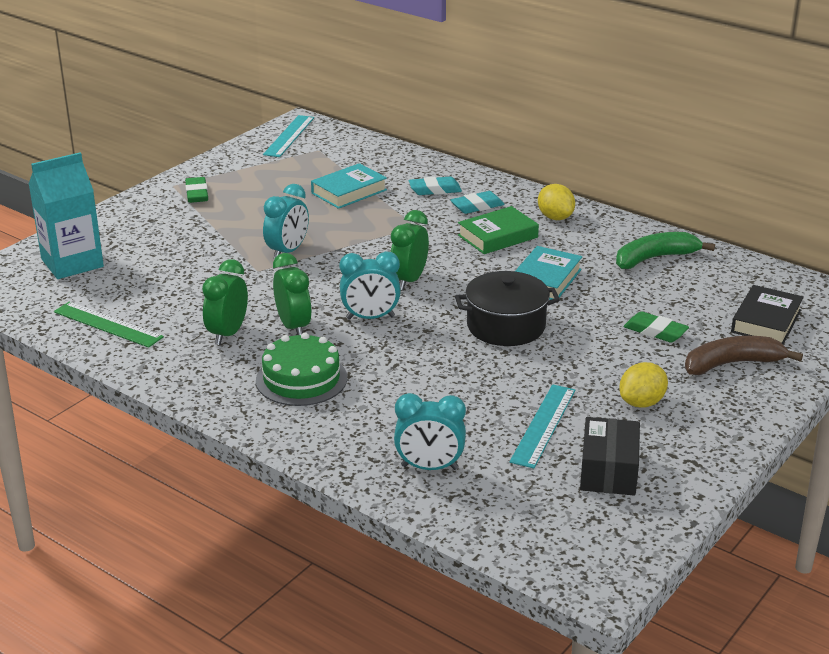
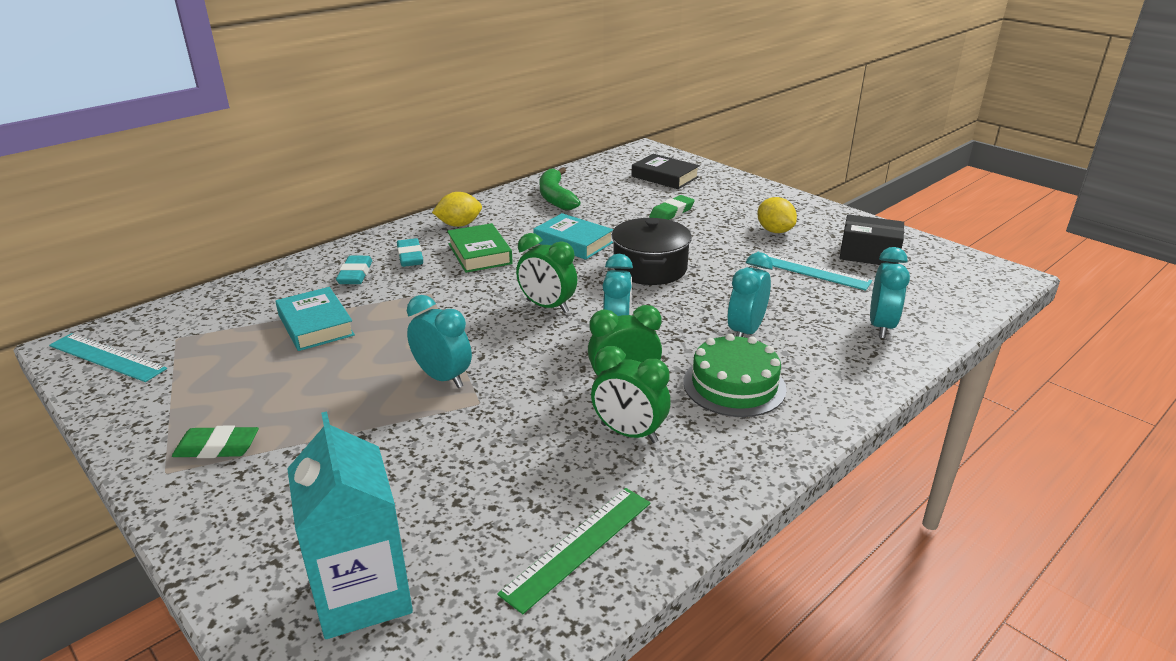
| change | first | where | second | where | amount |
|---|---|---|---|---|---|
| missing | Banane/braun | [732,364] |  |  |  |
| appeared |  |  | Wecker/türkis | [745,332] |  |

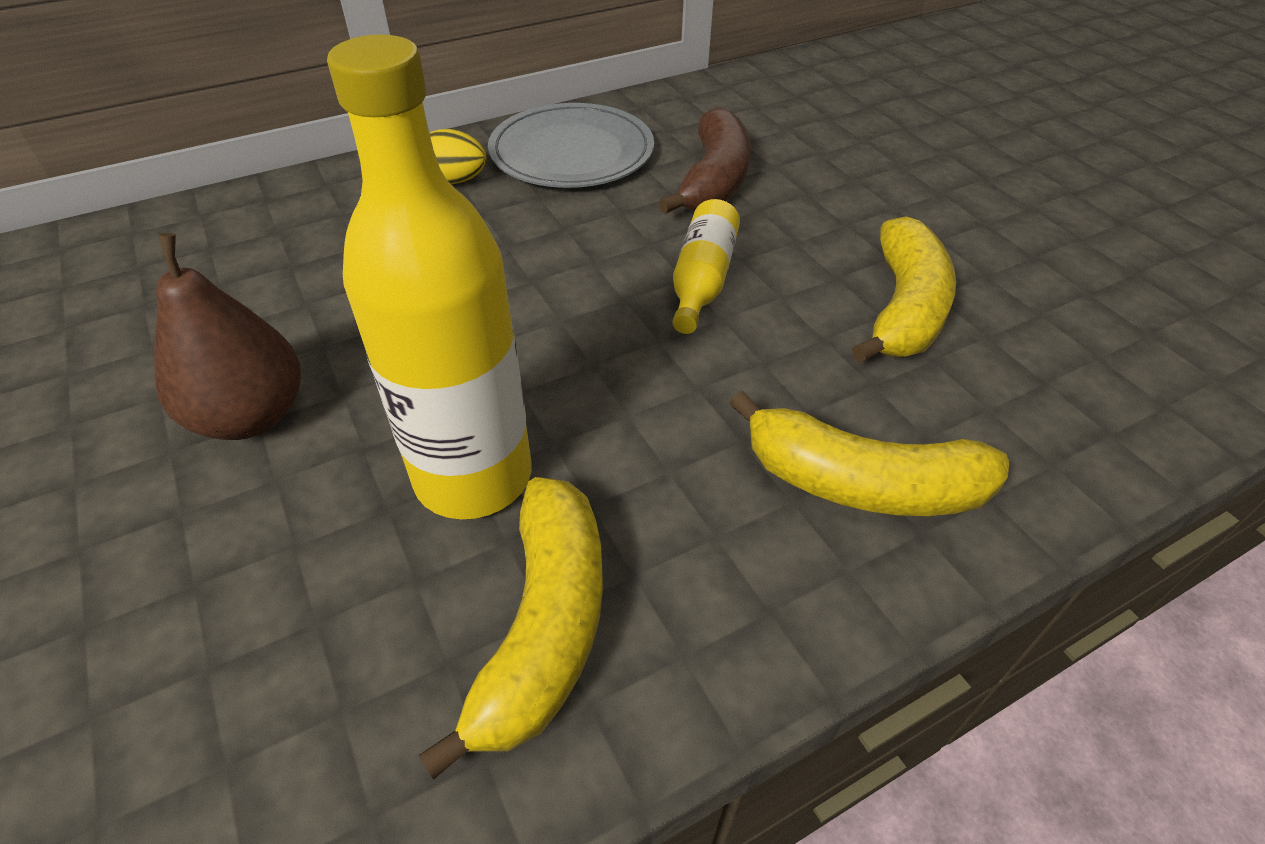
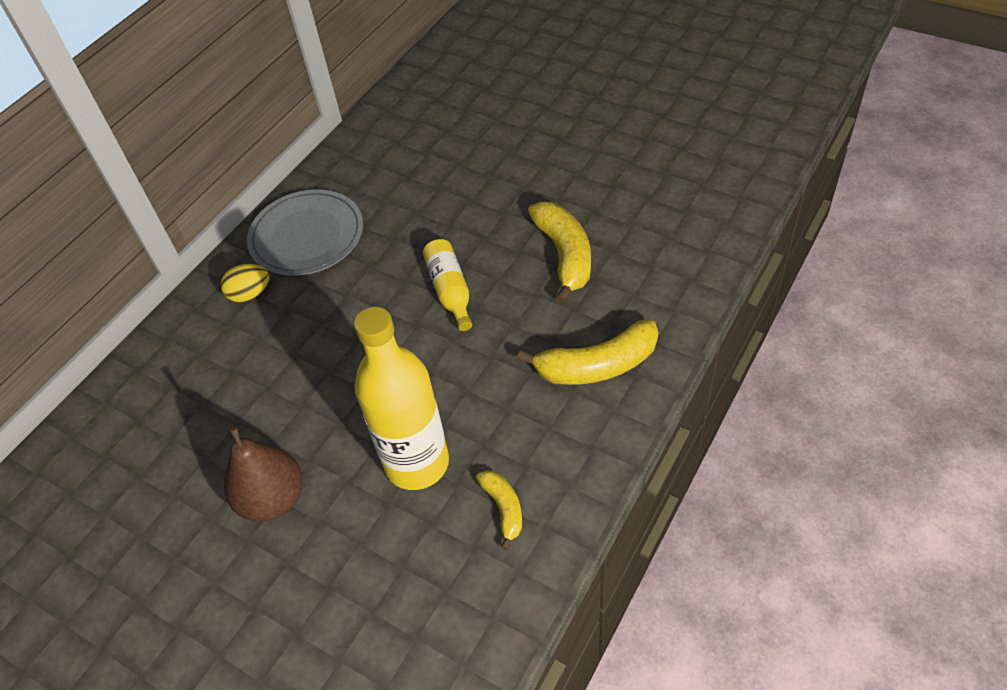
| change | first | where | second | where | amount |
|---|---|---|---|---|---|
| size | Banane/gelb | [545,626] |  | [503,508] | x0.56 |
| missing | Banane/braun | [714,180] |  |  |  |

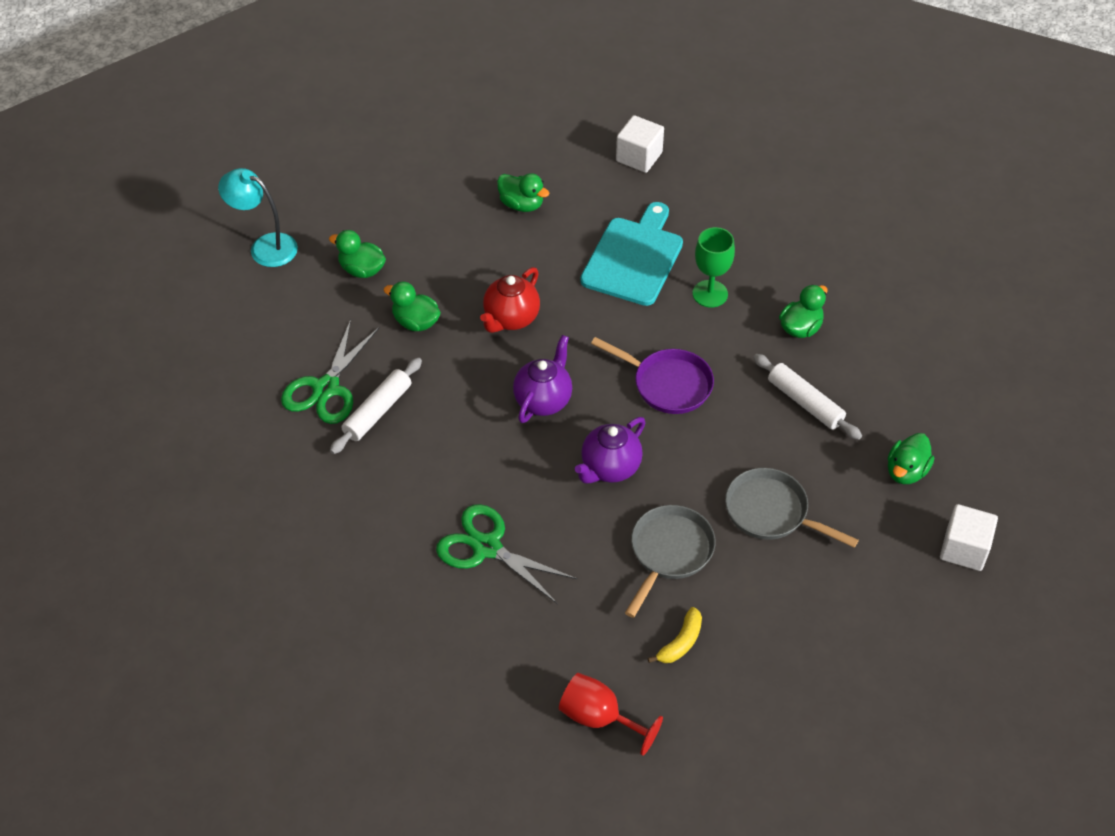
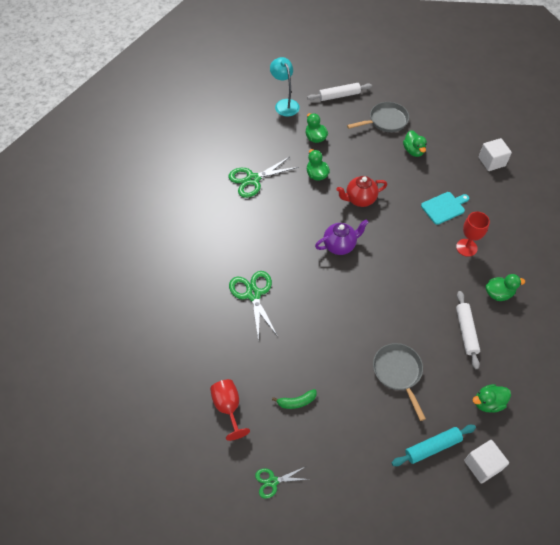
| change | first | where | second | where | amount |
|---|---|---|---|---|---|
| relocated | Nudelholz/weiß | [377,411] |  | [339,95] |  |
| missing | Teekanne/lila | [610,468] |  |  |  |
| size | Schneidebrett/türkis | [634,258] |  | [444,207] | x0.64 |
| missing | Pfanne/lila | [667,384] |  |  |  |
| relocated | Pfanne/grau | [669,552] |  | [385,121] |  |
| colour | Banane/gelb | [680,642] | Banane/grün | [296,402] |  |
| colour | Kelch/grün | [710,294] | Kelch/rot | [466,247] |  |
| appeared |  |  | Schere/grün | [273,481] |  |
| appeared |  |  | Nudelholz/türkis | [432,447] |  |

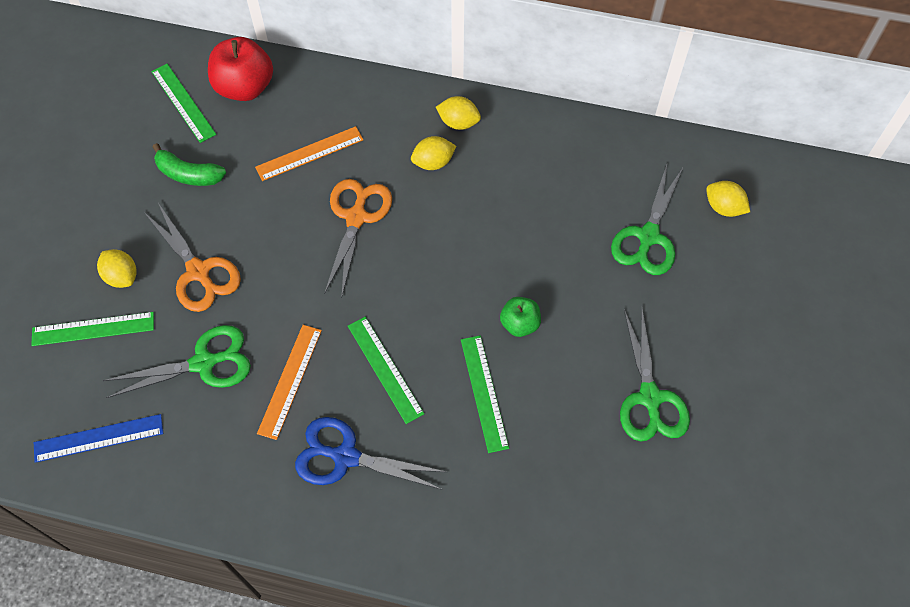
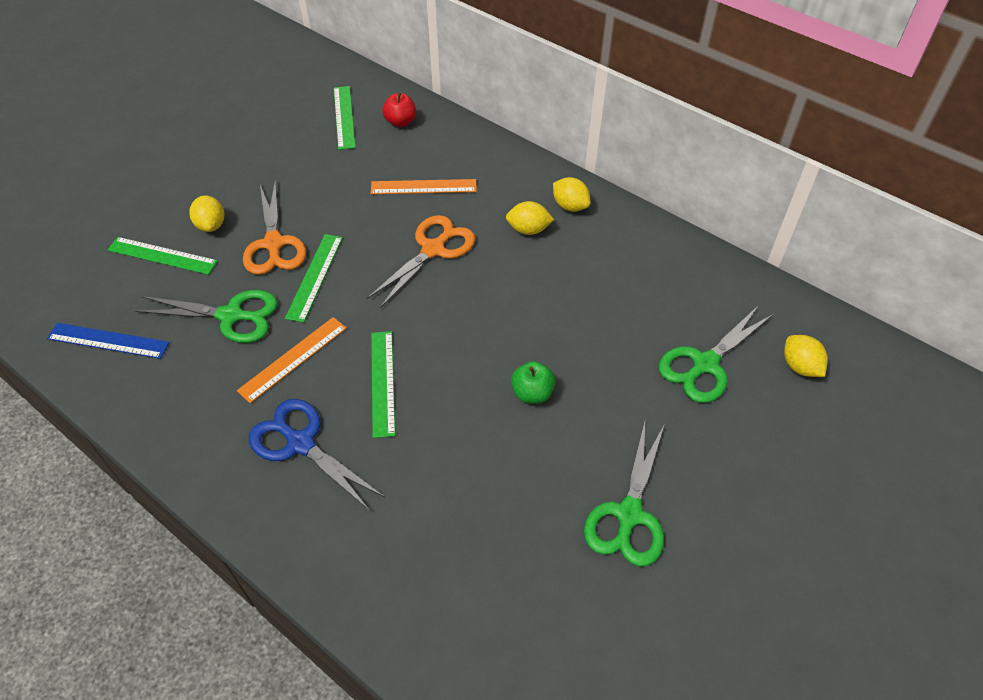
| change | first | where | second | where | amount |
|---|---|---|---|---|---|
| missing | Banane/grün | [189,174] |  |  |  |
| size | Apfel/rot | [245,87] |  | [400,122] | x0.57 |
| relocated | Lineal/grün | [484,392] |  | [314,277] |  |

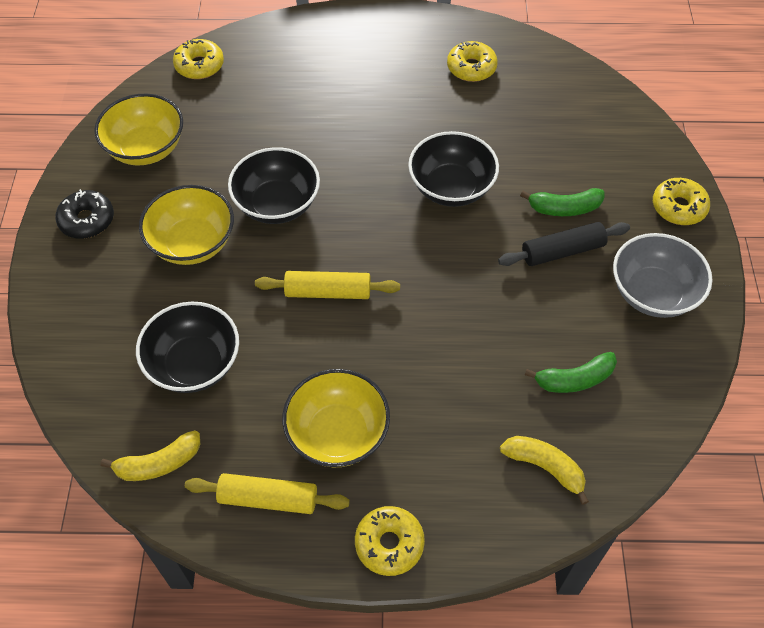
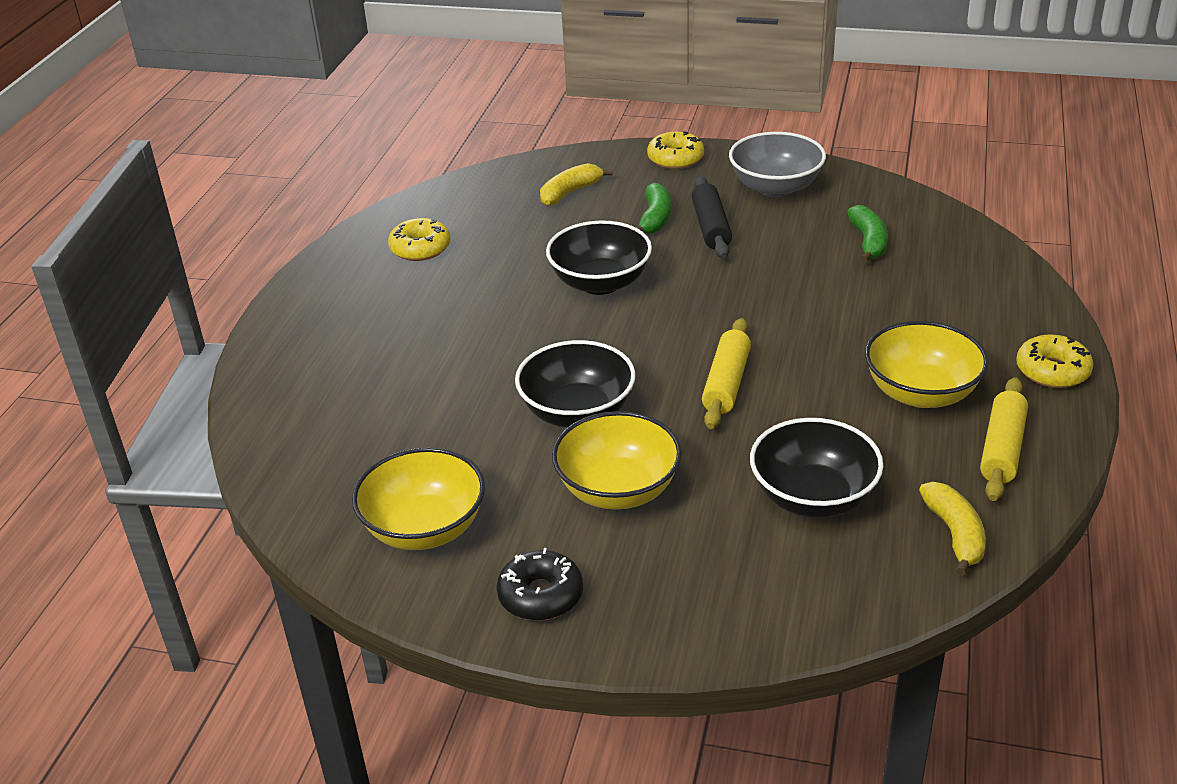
| change | first | where | second | where | amount |
|---|---|---|---|---|---|
| missing | Donut/gelb | [199,65] |  |  |  |
| relocated | Banane/gelb | [545,467] |  | [570,192] |  |

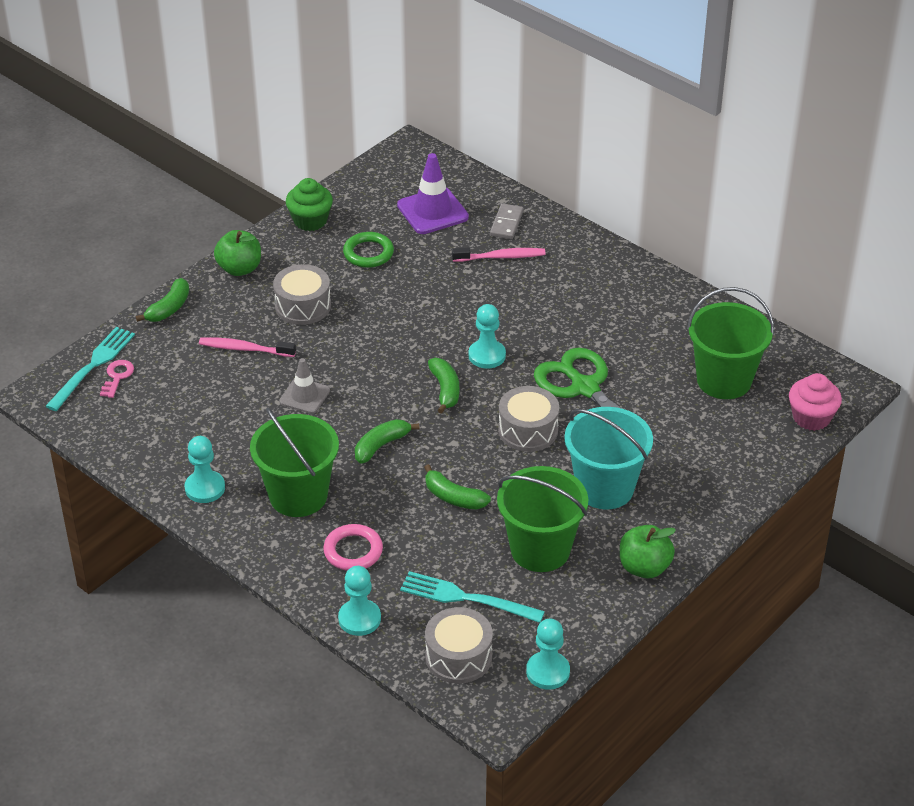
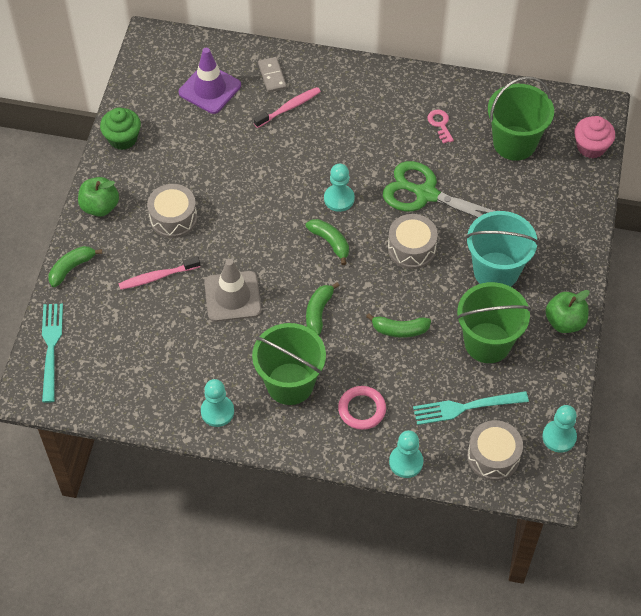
| change | first | where | second | where | amount |
|---|---|---|---|---|---|
| relocated | Schlüssel/rosa | [117,377] |  | [440,124] |  |
| spun | Banane/grün | [169,308] |  | [72,268] | 135 degrees counterclockwise |
| size | Leitkegel/grau | [304,396] |  | [232,296] | x1.56 |
| missing | Ring/grün | [368,253] |  |  |  |

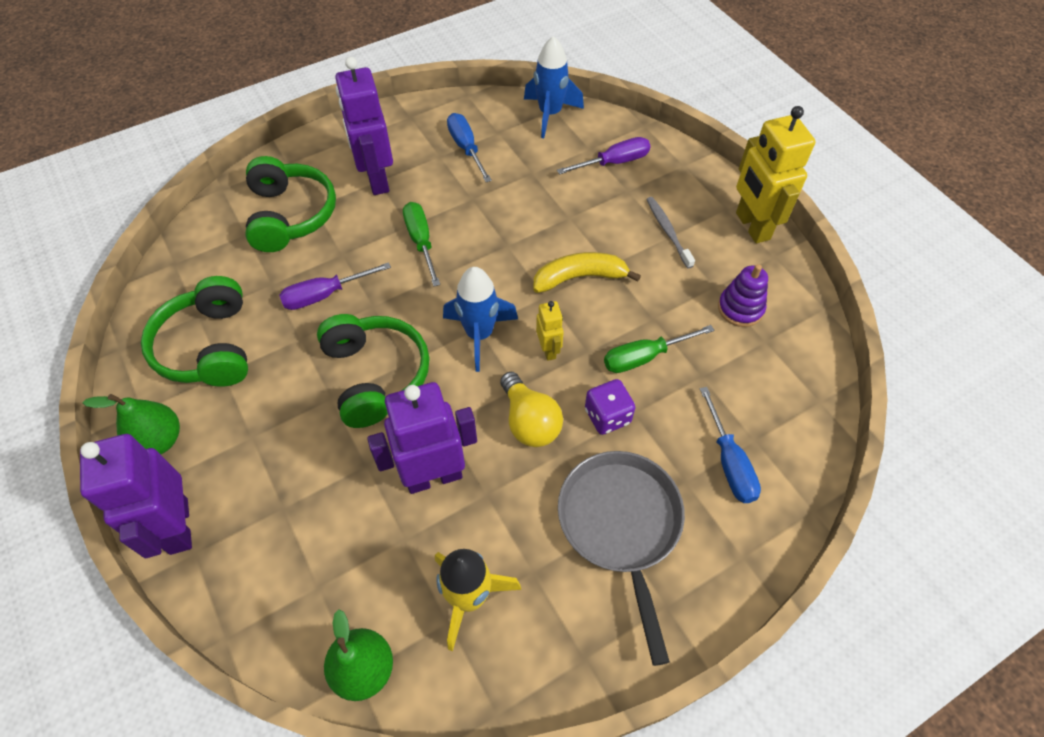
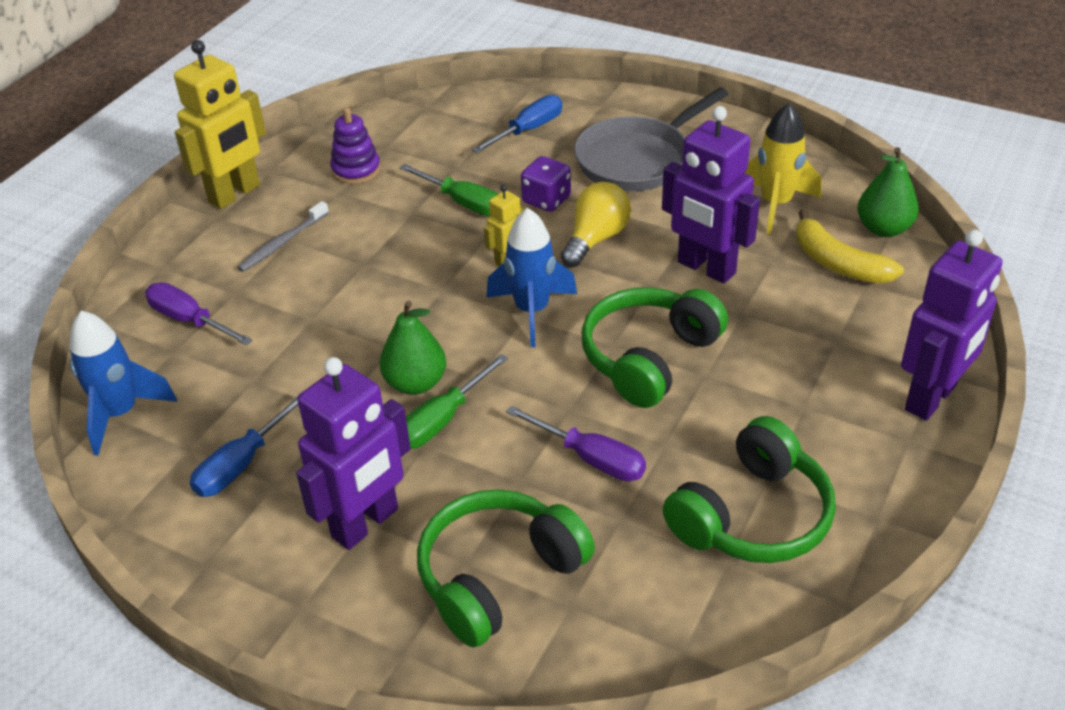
| change | first | where | second | where | amount |
|---|---|---|---|---|---|
| relocated | Birne/grün | [159,440] |  | [415,383] |  |
| relocated | Banane/gelb | [579,277] |  | [838,263] |  |

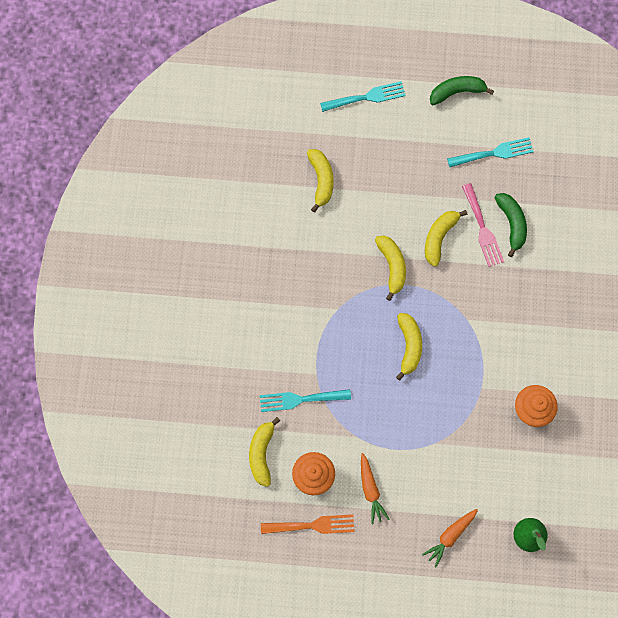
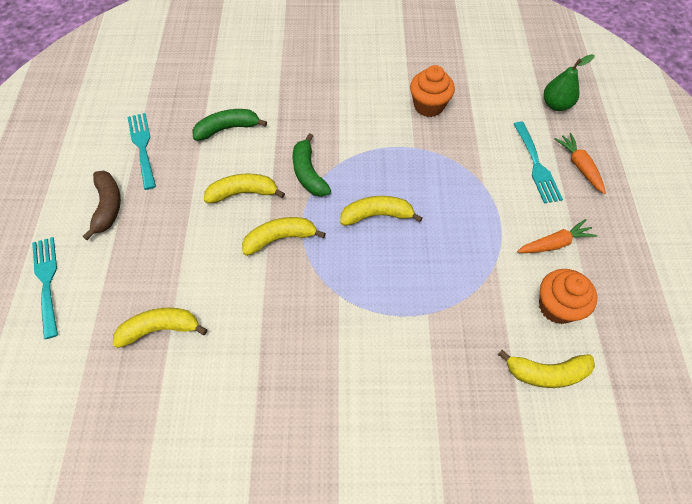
| change | first | where | second | where | amount |
|---|---|---|---|---|---|
| relocated | Gabel/türkis | [300,399] |  | [536,165] |  |
| missing | Gabel/orange | [312,525] |  |  |  |
| spun | Karotte/orange | [450,536] |  | [579,166] | 150 degrees counterclockwise |
| spun | Banane/gelb | [439,237] |  | [243,193] | 150 degrees clockwise |
| relocated | Banane/grün | [457,92] |  | [308,173] |  |
| missing | Gabel/rosa | [482,229] |  |  |  |
| appeared |  |  | Banane/braun | [108,206] |  |

